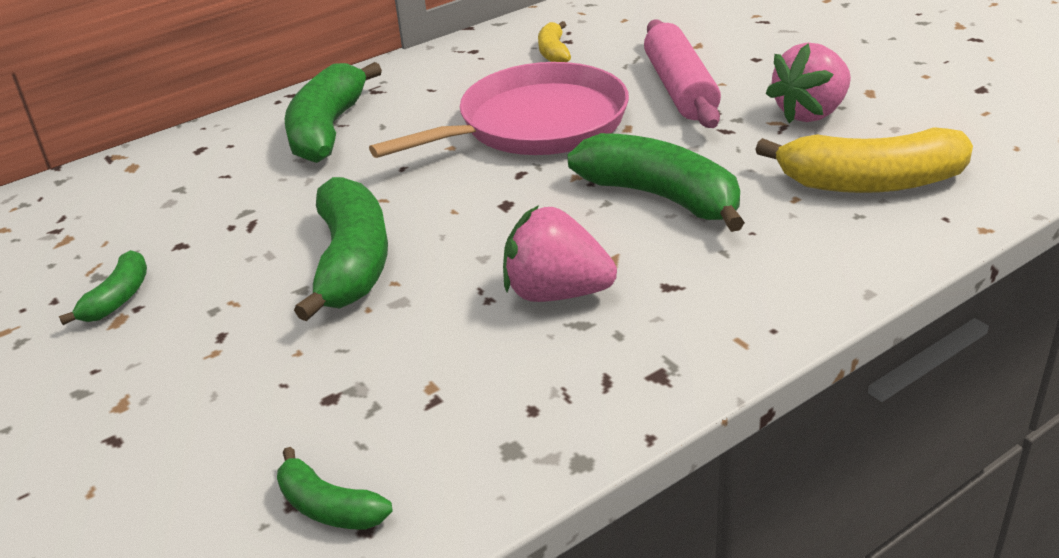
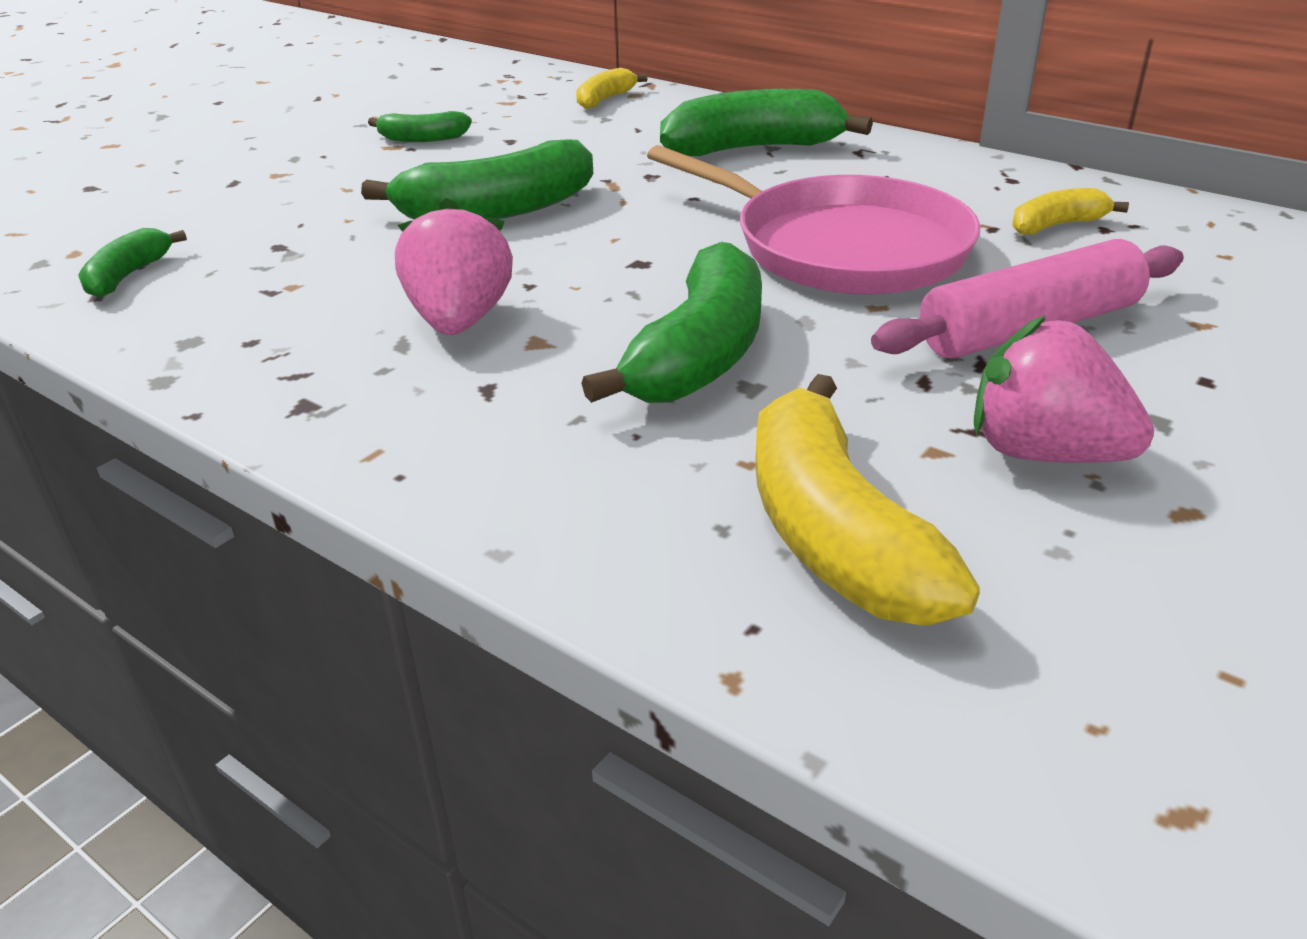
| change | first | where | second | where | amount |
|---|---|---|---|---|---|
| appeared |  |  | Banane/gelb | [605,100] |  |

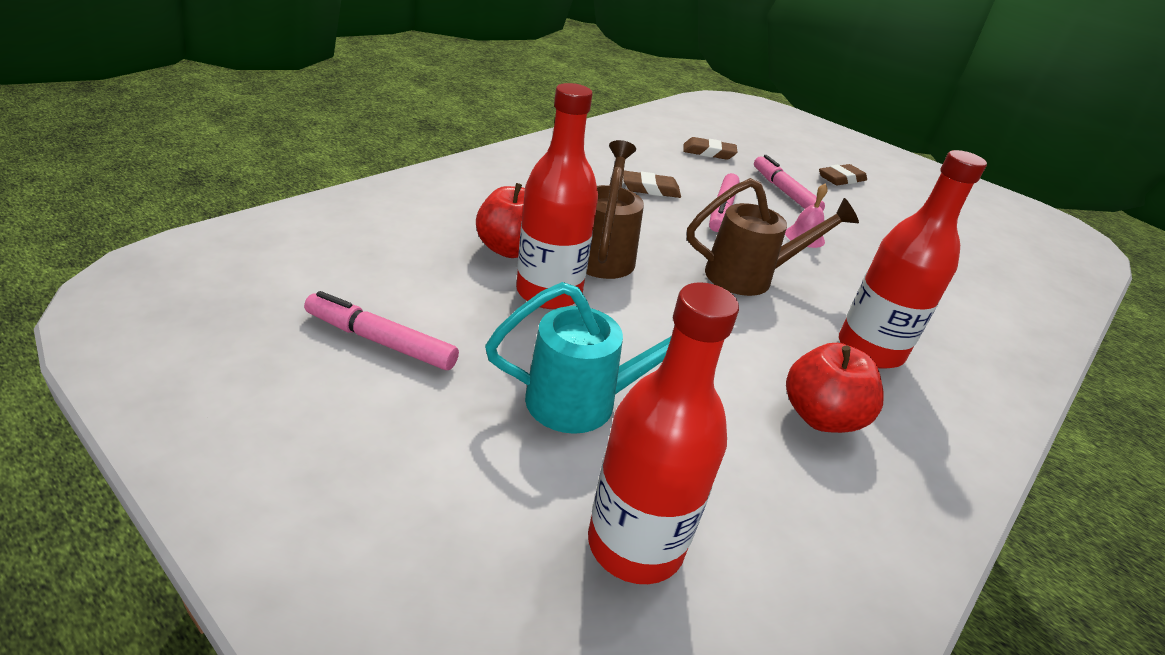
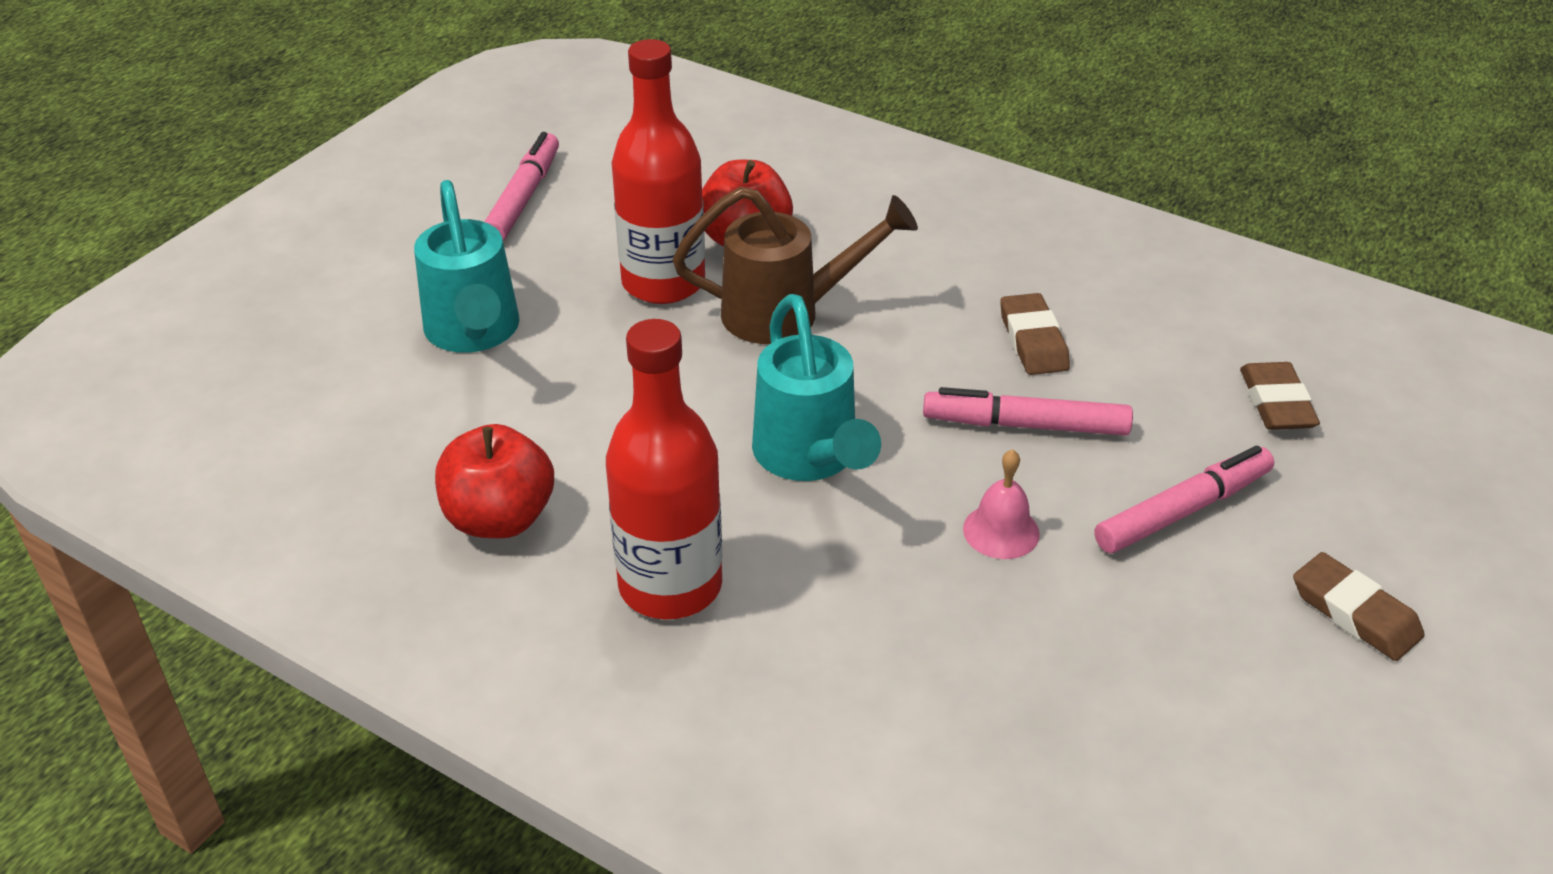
| change | first | where | second | where | amount |
|---|---|---|---|---|---|
| missing | Flasche/rot | [635,544] |  |  |  |
| colour | Gießkanne/braun | [750,277] | Gießkanne/türkis | [810,459] |  |

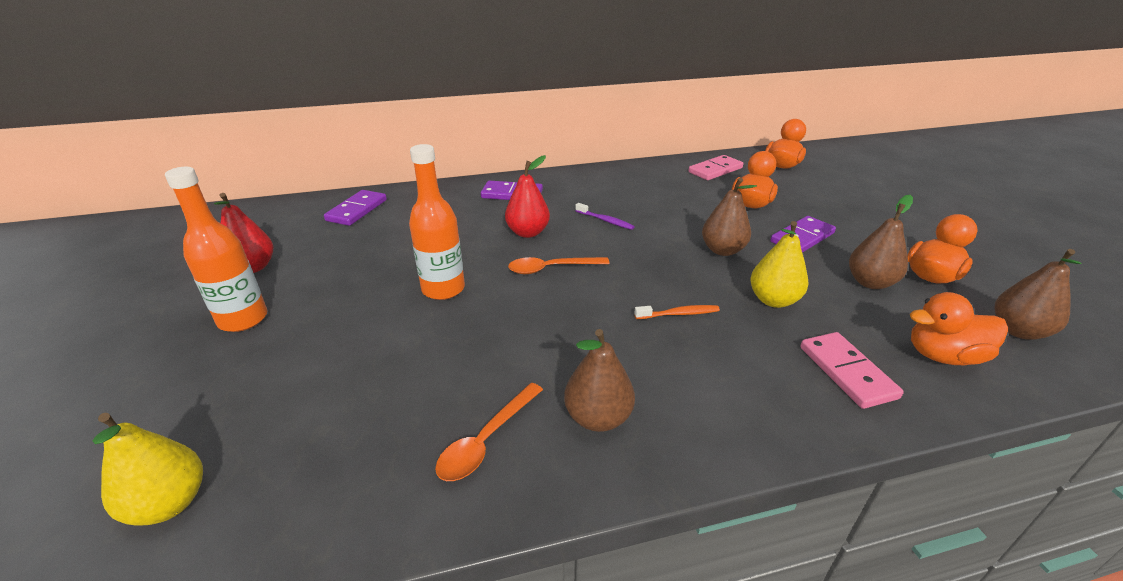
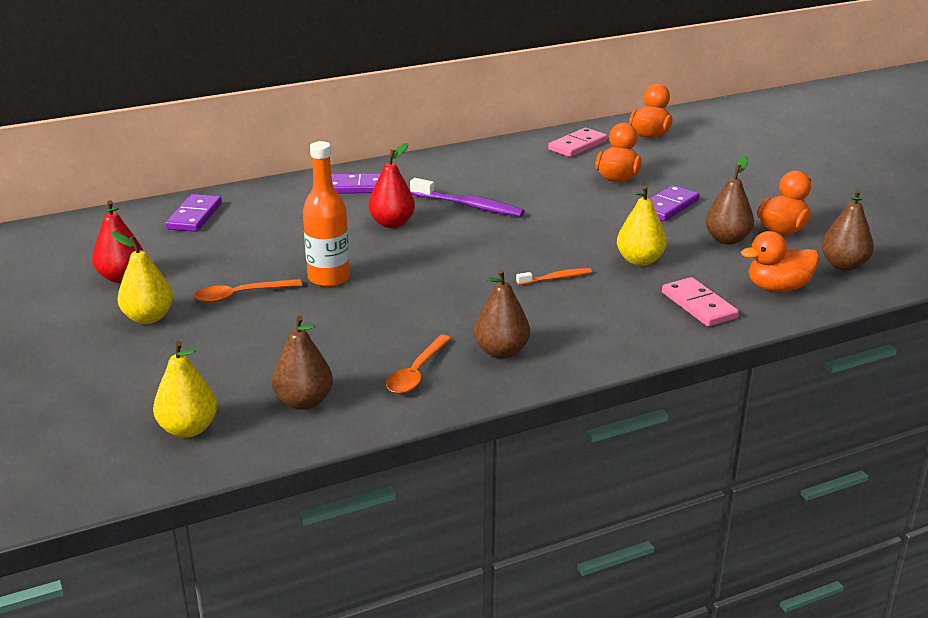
| change | first | where | second | where | amount |
|---|---|---|---|---|---|
| exchanged | Flasche/orange | [243,319] | Birne/gelb | [148,318] |  |
| relocated | Löffel/orange | [551,269] |  | [241,295] |  |
| size | Zahnbürste/lila | [605,220] |  | [469,206] | x1.74 |
| relocated | Birne/braun | [722,250] |  | [304,402] |  |

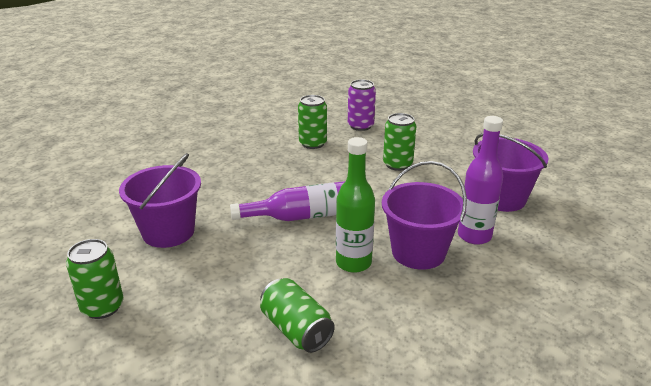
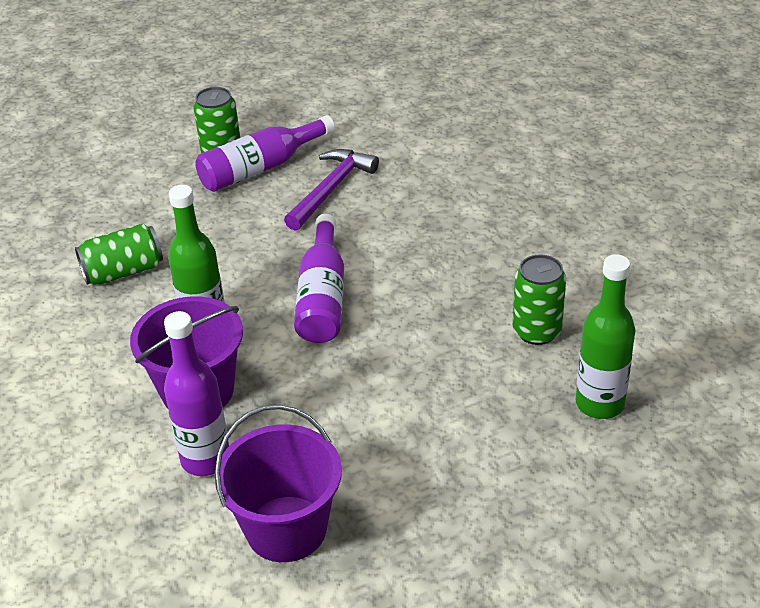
| change | first | where | second | where | amount |
|---|---|---|---|---|---|
| exchanged | Eimer/lila | [168,232] | Hammer/lila | [331,189] |  |
| exchanged | Dose/lila | [360,126] | Flasche/grün | [599,404] |  |
| missing | Dose/grün | [397,164] |  |  |  |
| appeared |  |  | Flasche/lila | [261,168] |  |

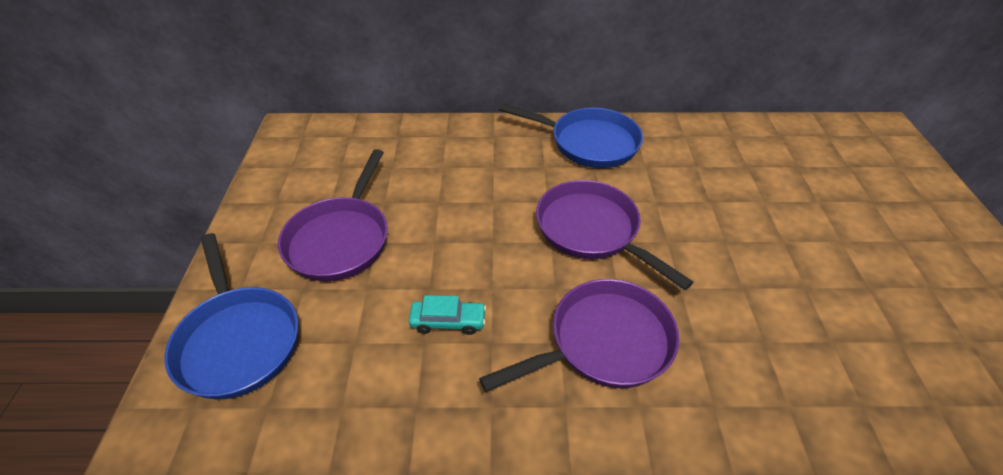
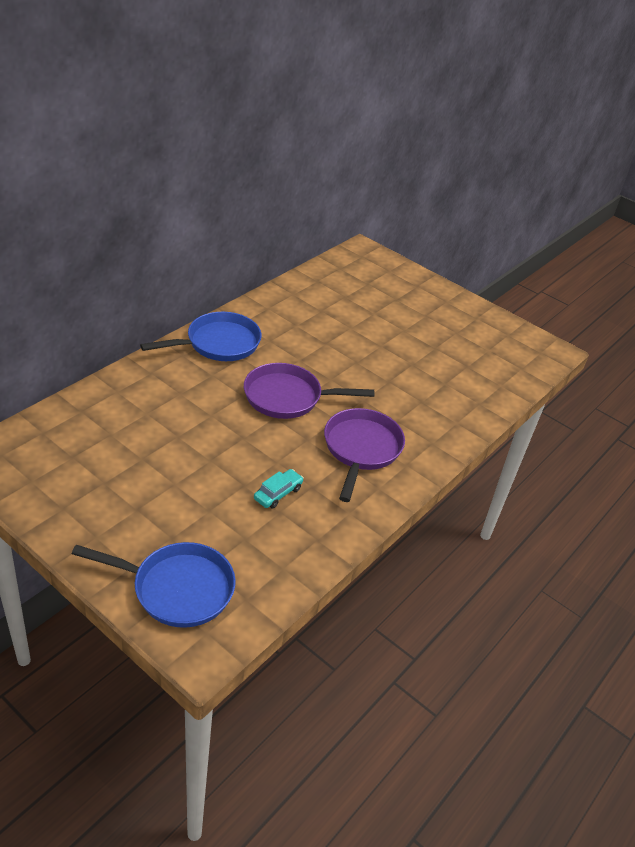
| change | first | where | second | where | amount |
|---|---|---|---|---|---|
| missing | Pfanne/lila | [340,239] |  |  |  |

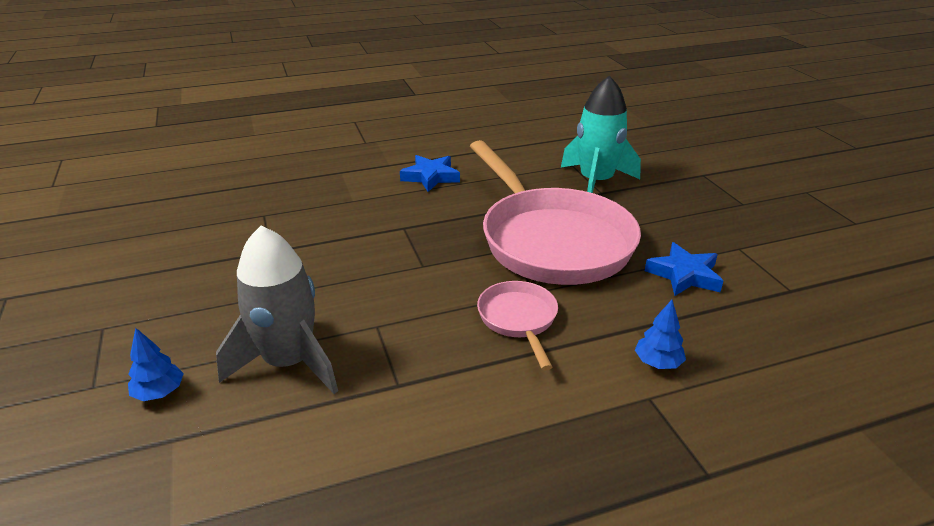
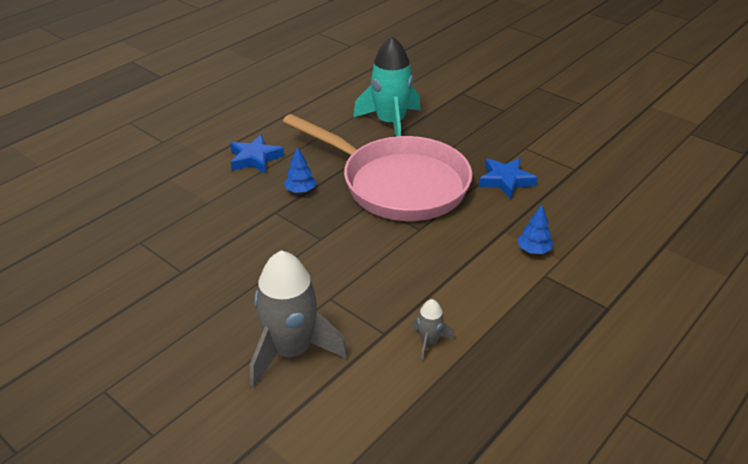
| change | first | where | second | where | amount |
|---|---|---|---|---|---|
| relocated | Baum/blau | [159,393] |  | [300,191] |  |
| missing | Pfanne/rosa | [518,319] |  |  |  |
| appeared |  |  | Rakete/grau | [429,342] |  |

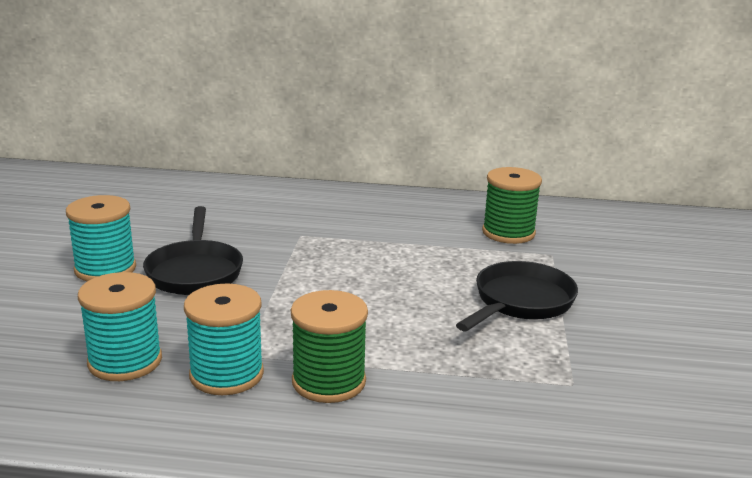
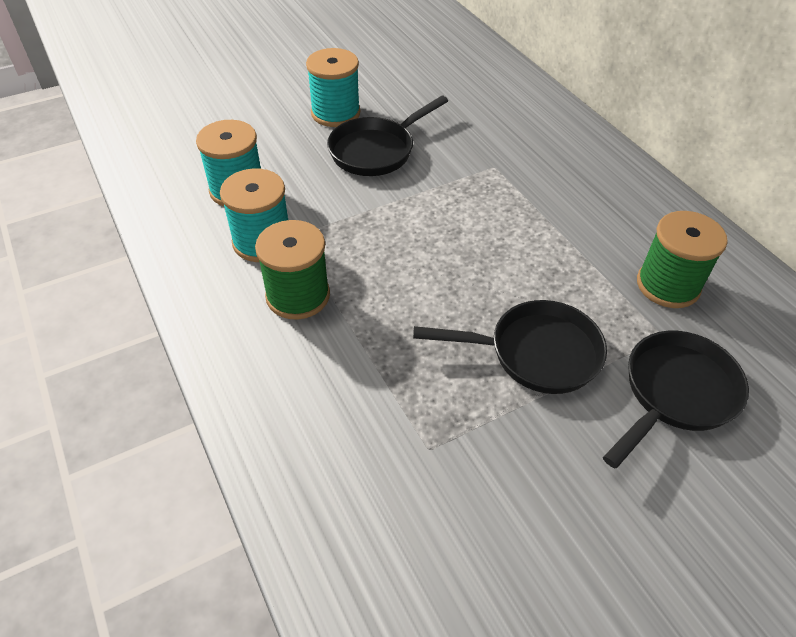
| change | first | where | second | where | amount |
|---|---|---|---|---|---|
| appeared |  |  | Pfanne/schwarz | [675,393] |  |

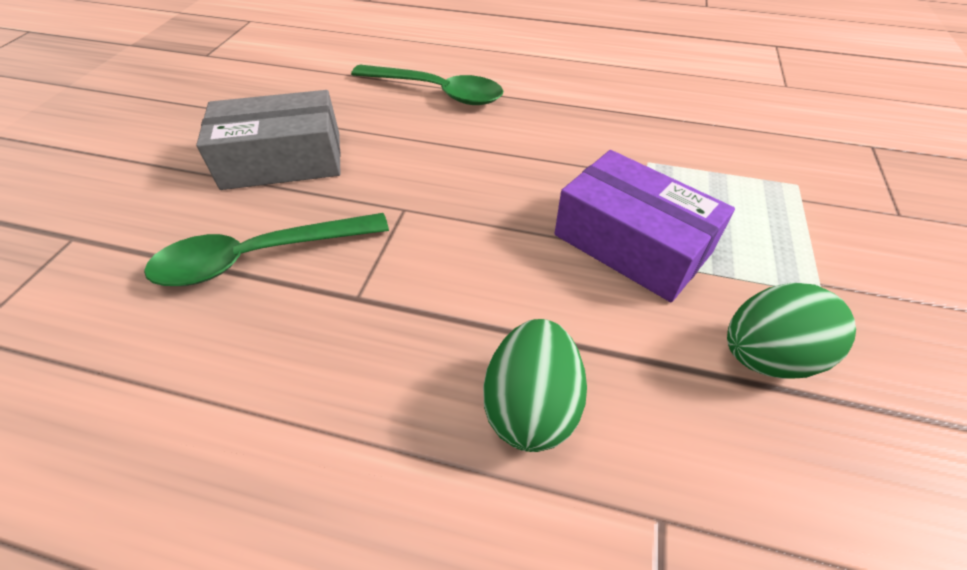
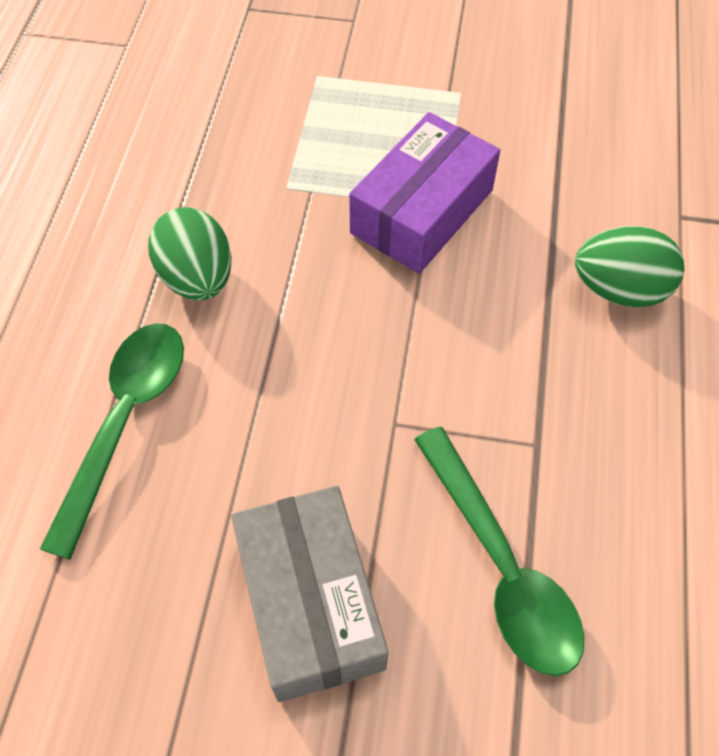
| change | first | where | second | where | amount |
|---|---|---|---|---|---|
| relocated | Ei/grün | [767,356] |  | [197,278] |  |

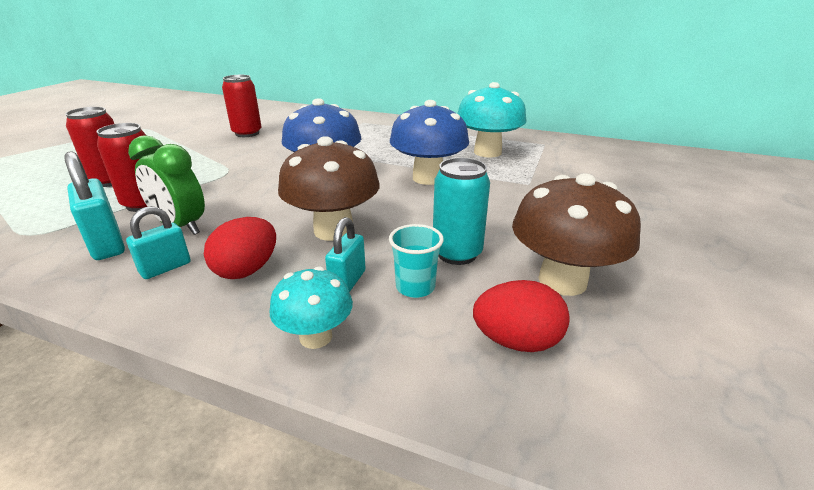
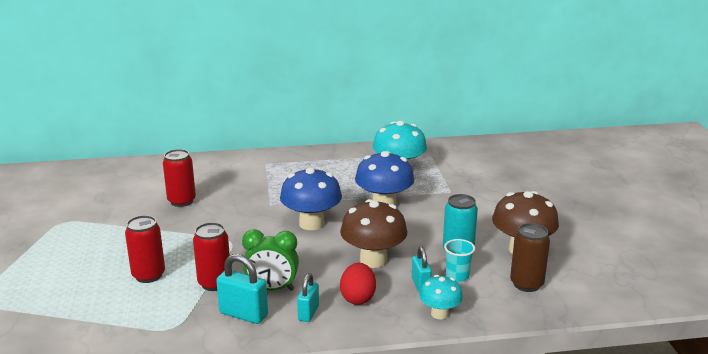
| change | first | where | second | where | amount |
|---|---|---|---|---|---|
| exchanged | Ei/rot | [516,341] | Dose/braun | [526,284] |  |

